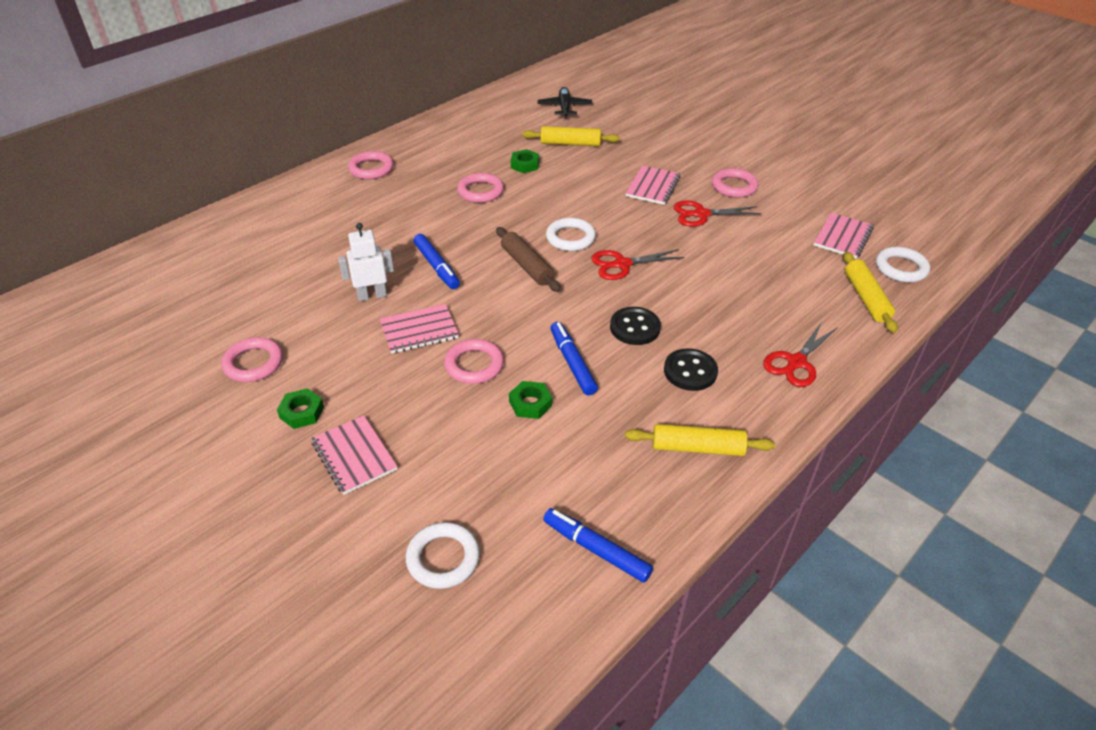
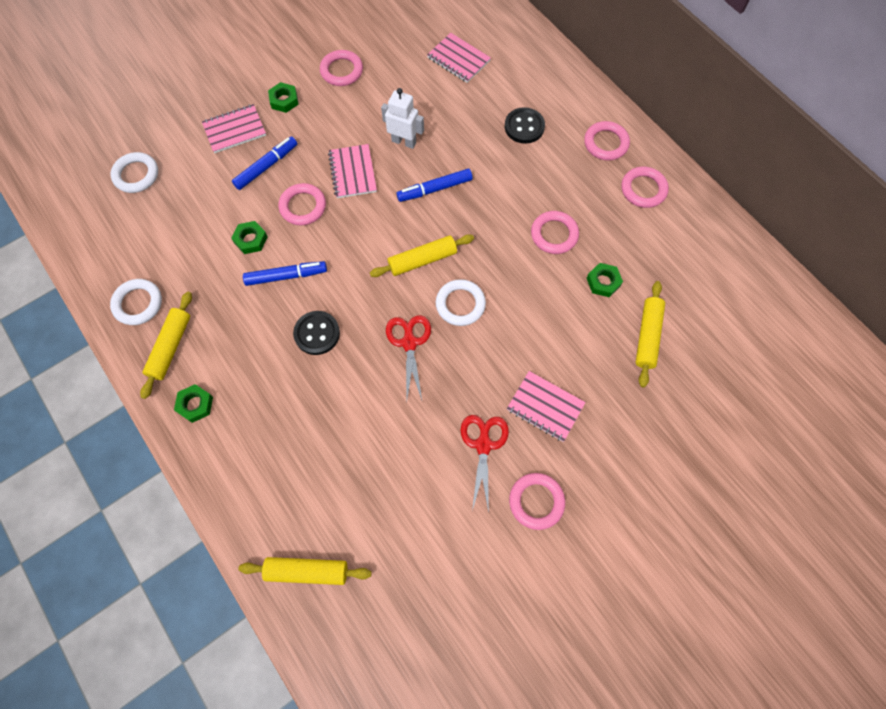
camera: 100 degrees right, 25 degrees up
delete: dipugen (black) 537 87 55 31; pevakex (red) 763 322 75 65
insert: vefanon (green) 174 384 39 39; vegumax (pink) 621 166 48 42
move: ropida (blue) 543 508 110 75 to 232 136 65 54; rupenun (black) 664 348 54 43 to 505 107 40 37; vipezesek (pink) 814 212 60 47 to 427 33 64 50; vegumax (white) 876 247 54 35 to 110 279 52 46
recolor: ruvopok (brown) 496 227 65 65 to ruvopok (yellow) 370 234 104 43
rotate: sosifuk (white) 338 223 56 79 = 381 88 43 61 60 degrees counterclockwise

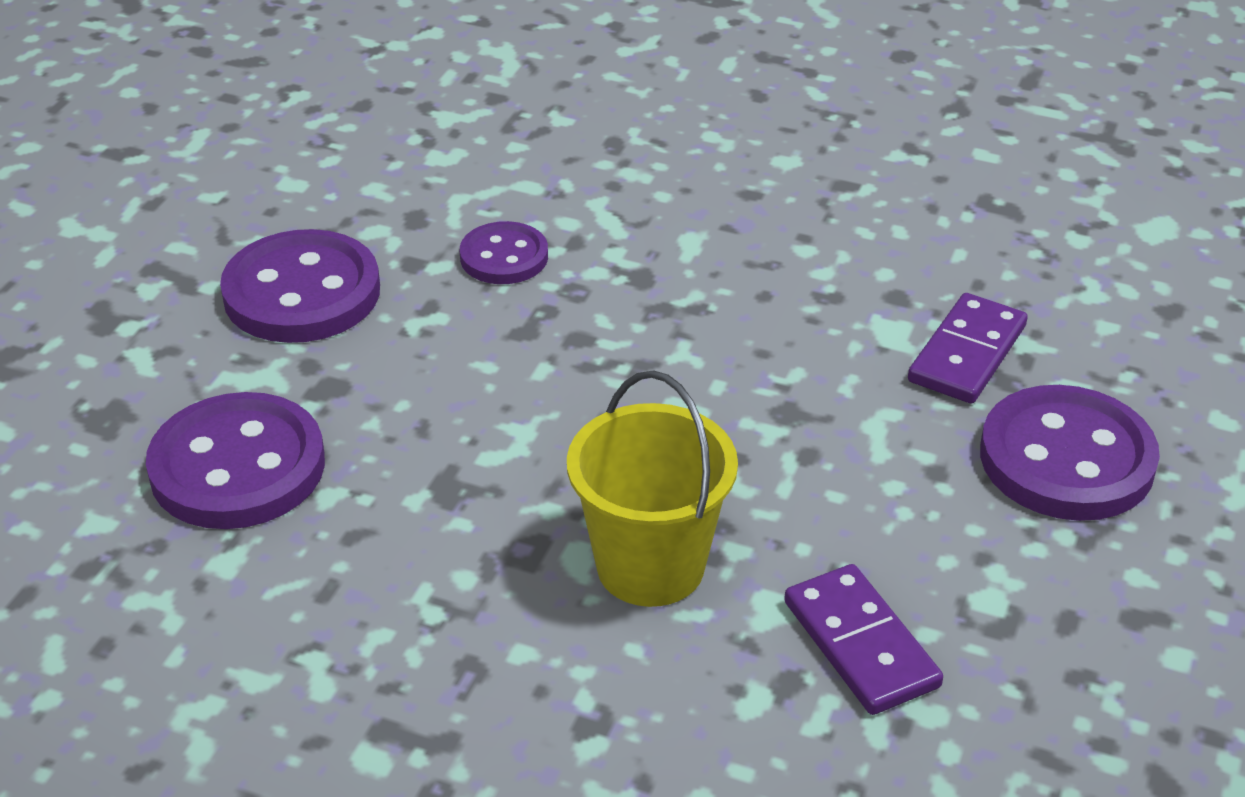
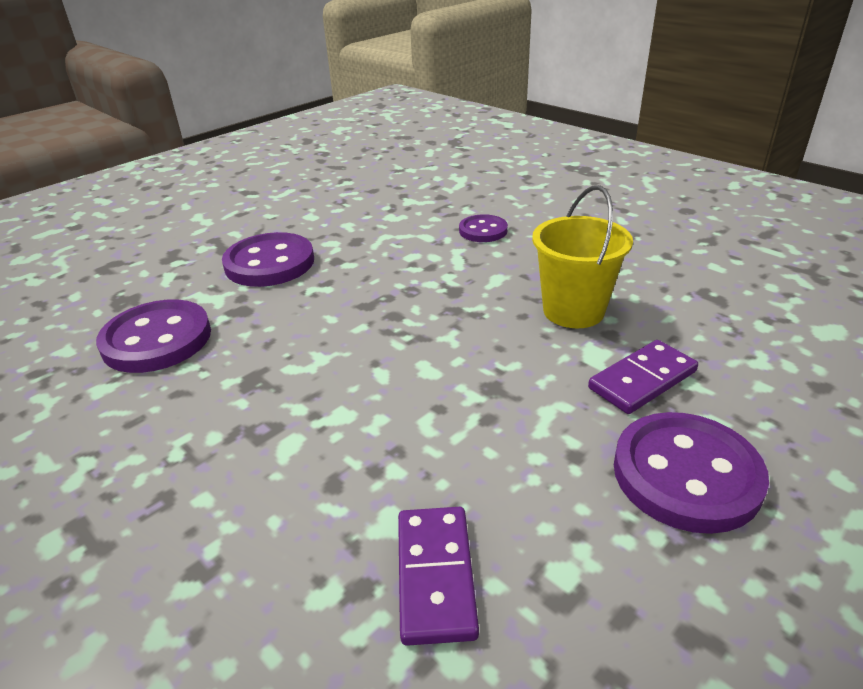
camera: 25 degrees right, 5 degrees down
move: rupenun (purple) 460 221 88 63 to 459 214 49 28; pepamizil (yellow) 567 371 171 236 to 532 185 101 143

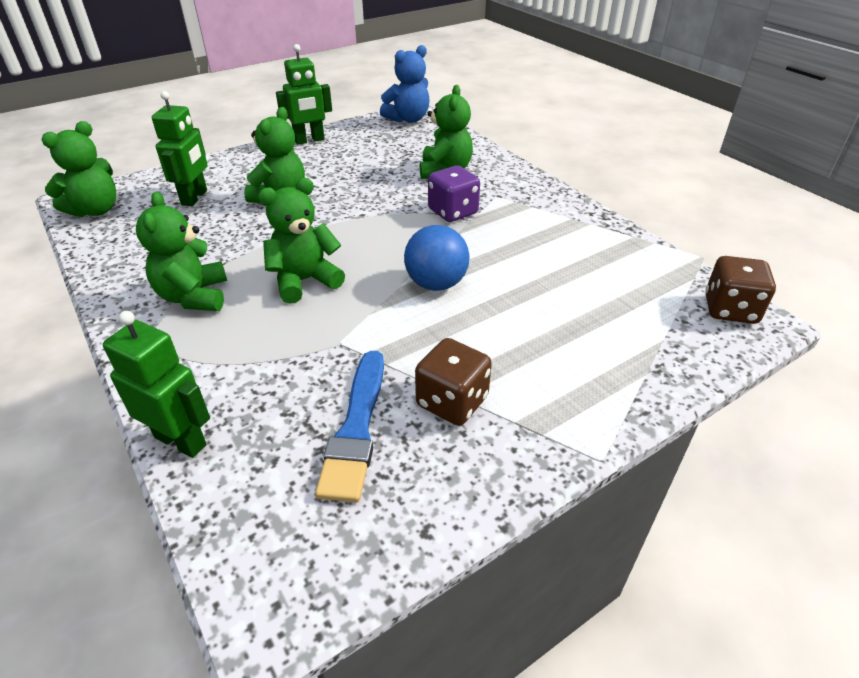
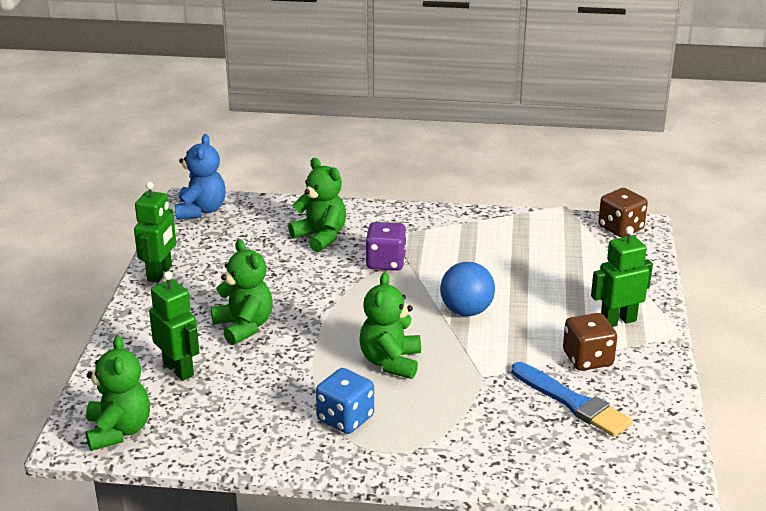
camera: 50 degrees left, 10 degrees down
move: sosifuk (green) 103 311 107 147 to 591 226 62 101
replace: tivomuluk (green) 136 191 91 120 to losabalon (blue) 316 368 58 66

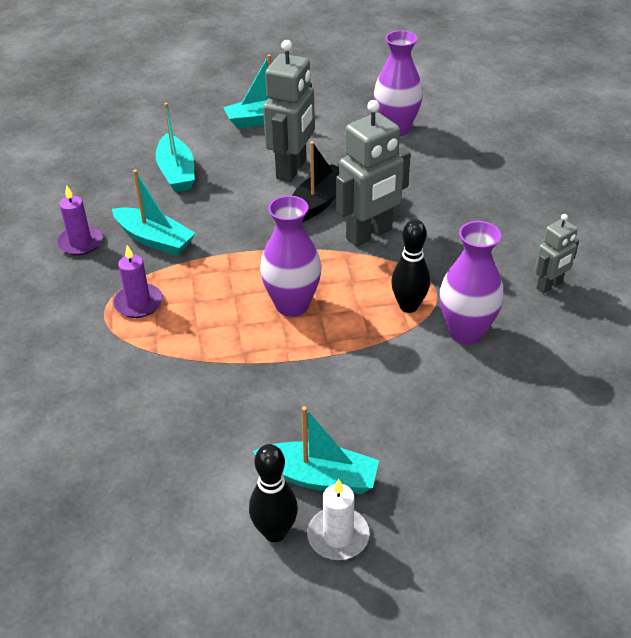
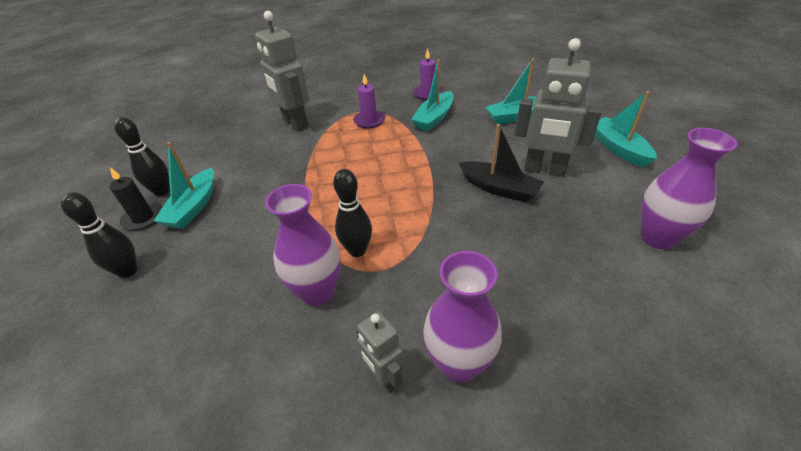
camera: 90 degrees right, 0 degrees up
insert: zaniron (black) 61 192 77 86
move: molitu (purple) 260 195 61 122 to 423 251 79 132; sosifuk (grey) 336 100 75 147 to 255 11 54 121
recolor: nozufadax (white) 307 479 63 81 to nozufadax (black) 109 167 54 63

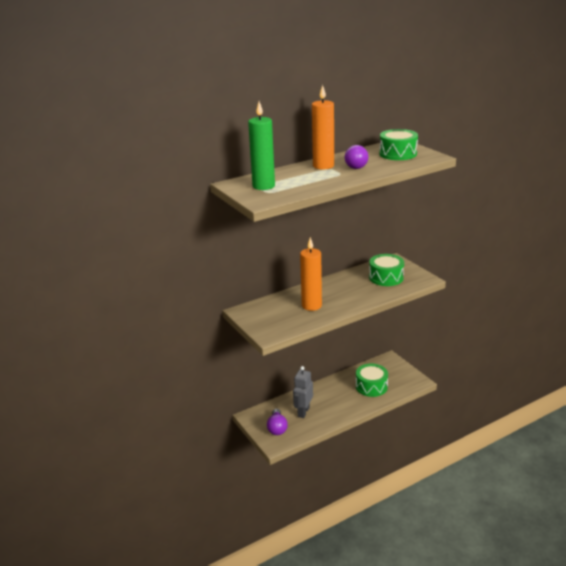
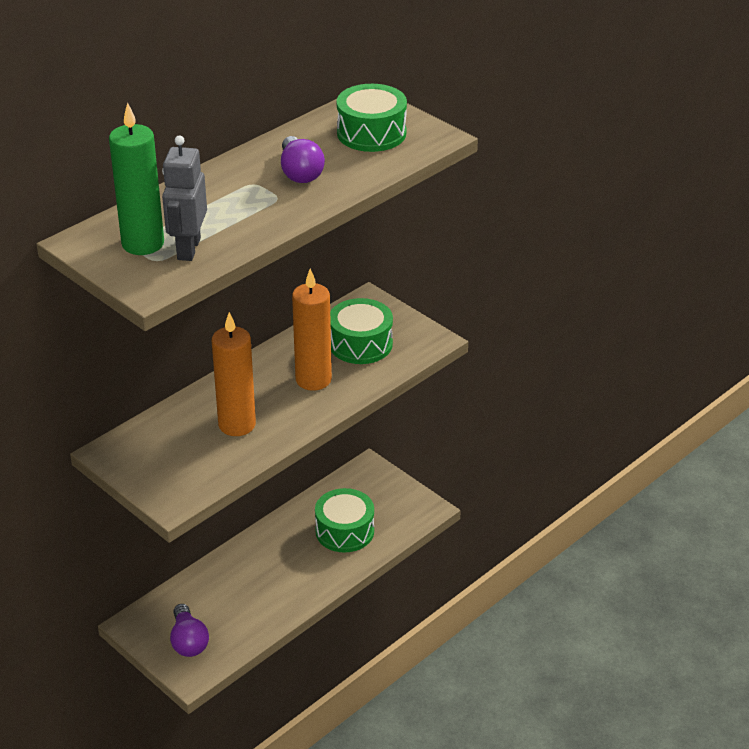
camera: 15 degrees left, 10 degrees up
move: sosifuk (grey) 293 366 20 52 to 162 135 45 126; nozufadax (orange) 312 85 22 84 to 292 269 40 122

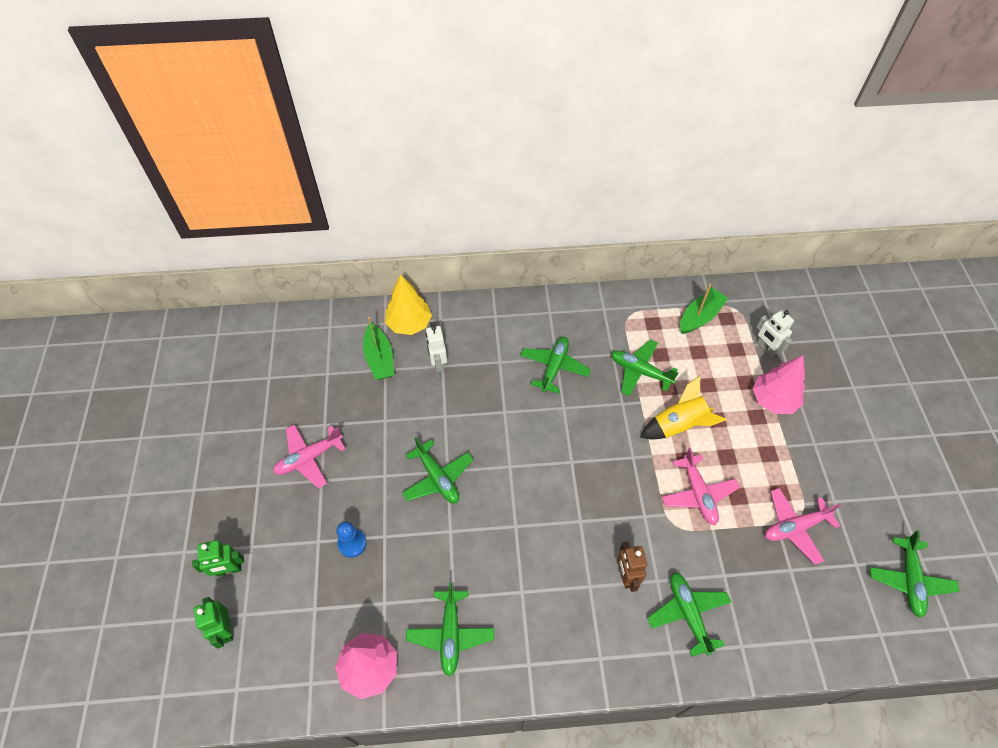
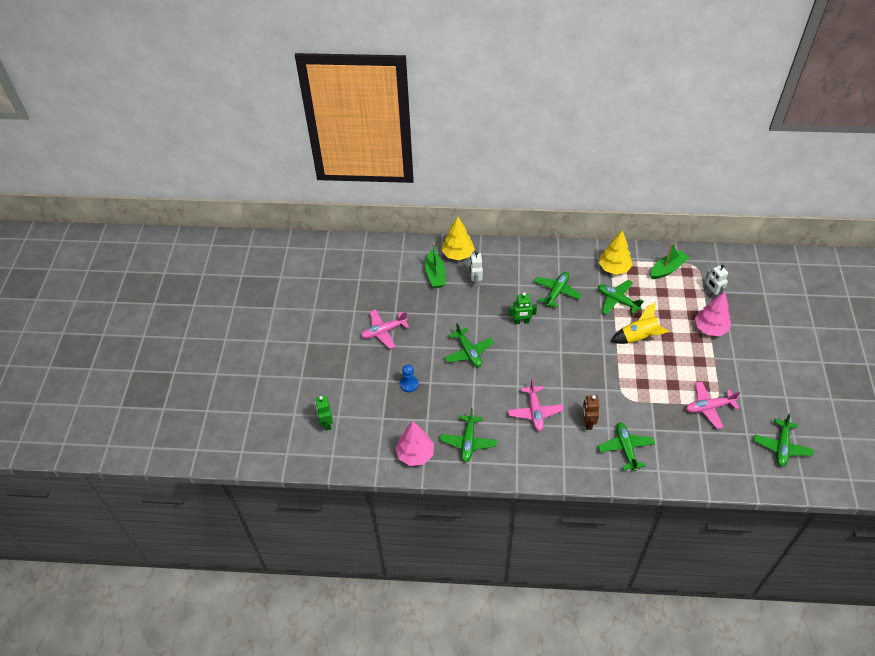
camera: 10 degrees right, 5 degrees down
insert: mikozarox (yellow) 599 230 34 45
move: sosifuk (green) 192 540 52 37 to 509 292 28 32; dipugen (pink) 662 448 78 77 to 508 379 56 52

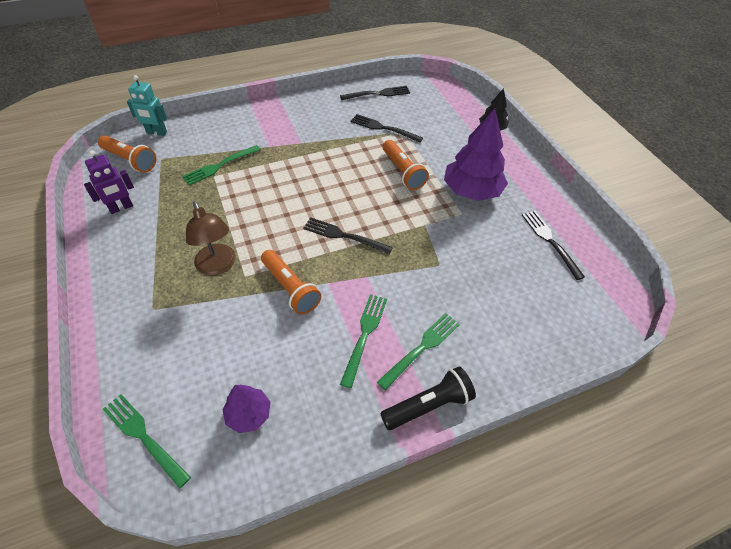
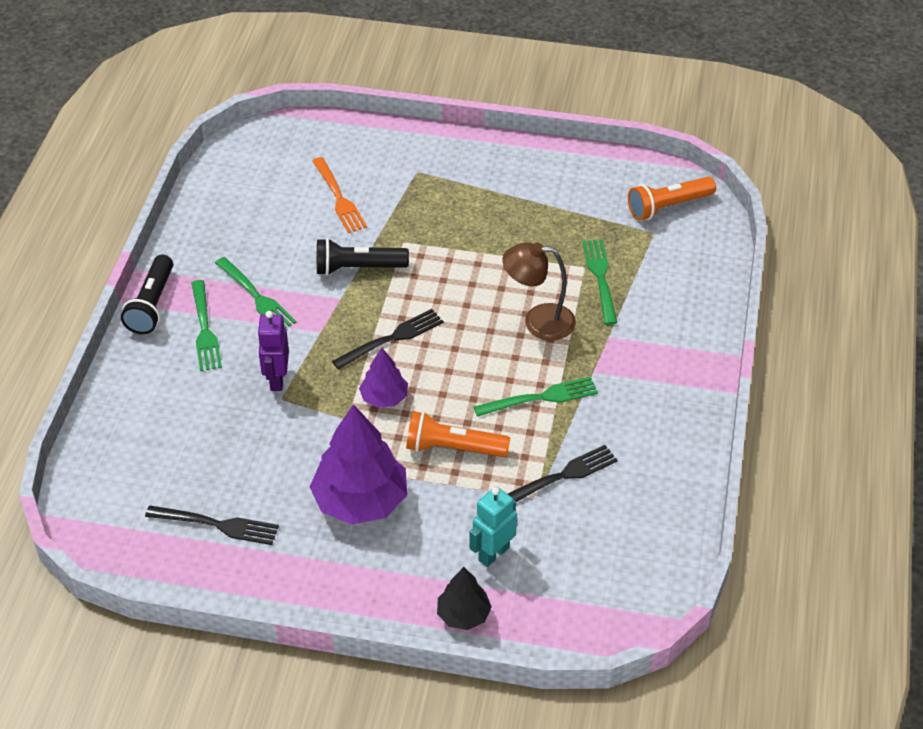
camera: 125 degrees right, 5 degrees down
delete: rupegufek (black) 340 86 70 14
insert: rupegufek (orange) 312 157 55 76
move: sosifuk (purple) 84 151 50 63 to 257 311 32 80; rupegufek (green) 103 394 88 95 to 474 376 124 41; sosifuk (turquoise) 127 75 40 61 to 469 487 48 80; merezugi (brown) 186 201 50 75 to 502 242 74 98; mikozarox (purple) 222 385 48 48 to 359 348 49 60
recolor: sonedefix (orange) 261 250 60 65 to sonedefix (black) 317 238 92 37

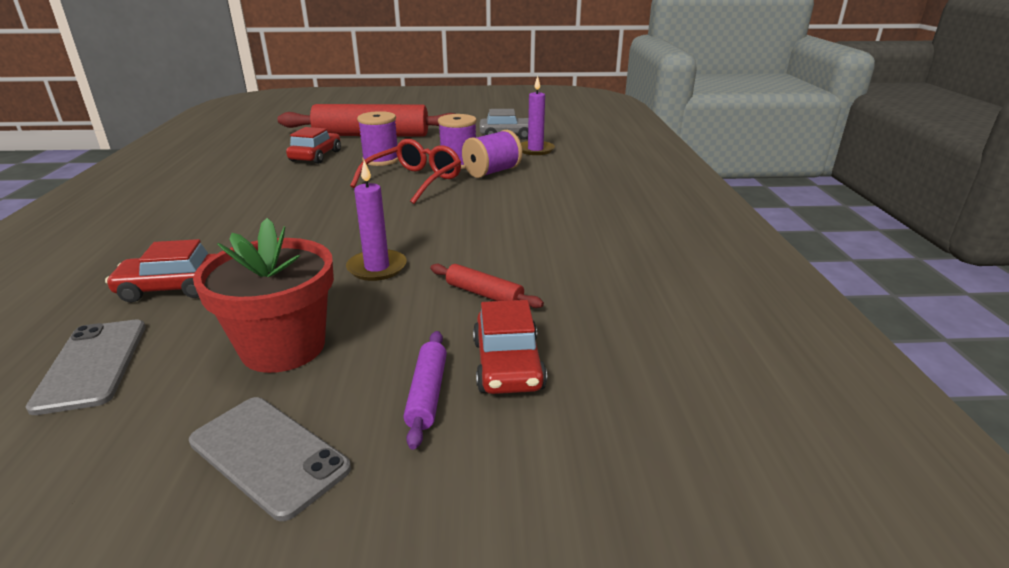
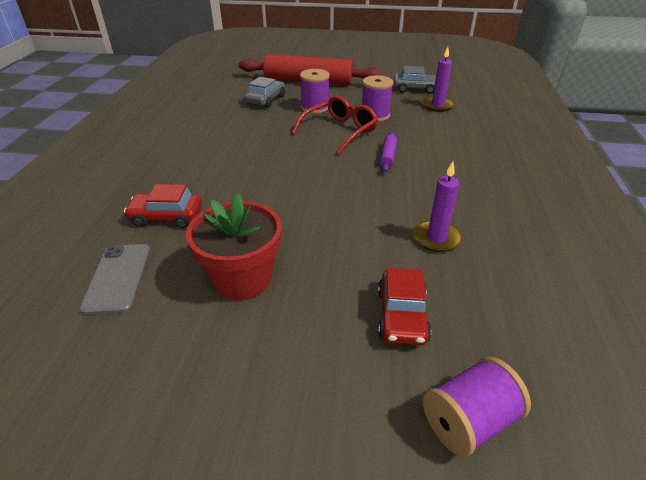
camera: 10 degrees right, 10 degrees up
delete: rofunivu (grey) 189 397 162 124; ruvopok (red) 430 264 114 44
move: nozufadax (purple) 346 161 61 120 to 414 161 48 91; ruvopok (purple) 404 331 43 119 to 380 132 17 40; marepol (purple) 462 130 60 48 to 423 357 108 100
recolor: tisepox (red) 286 127 55 37 to tisepox (grey) 245 77 40 31

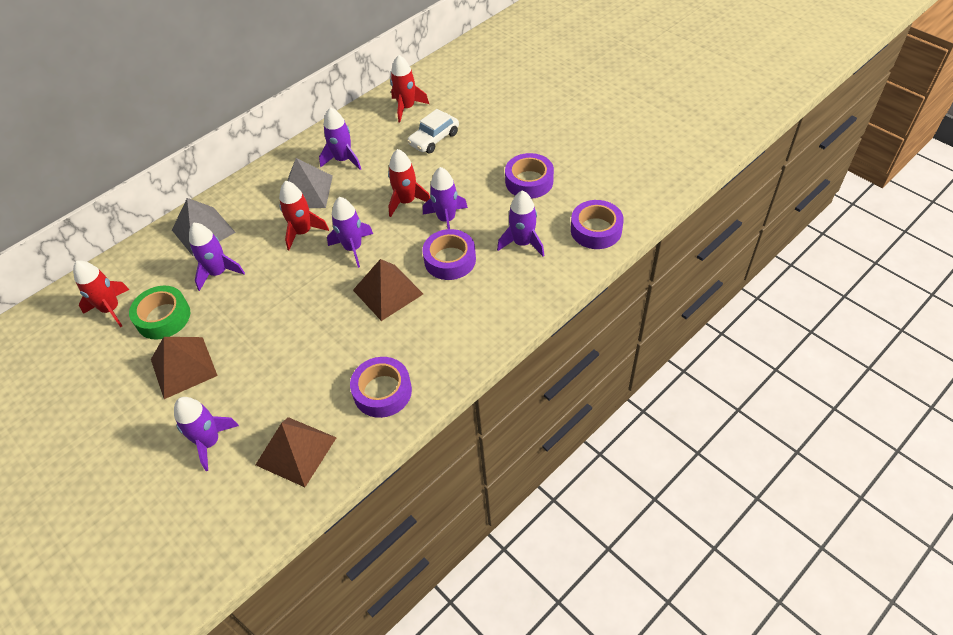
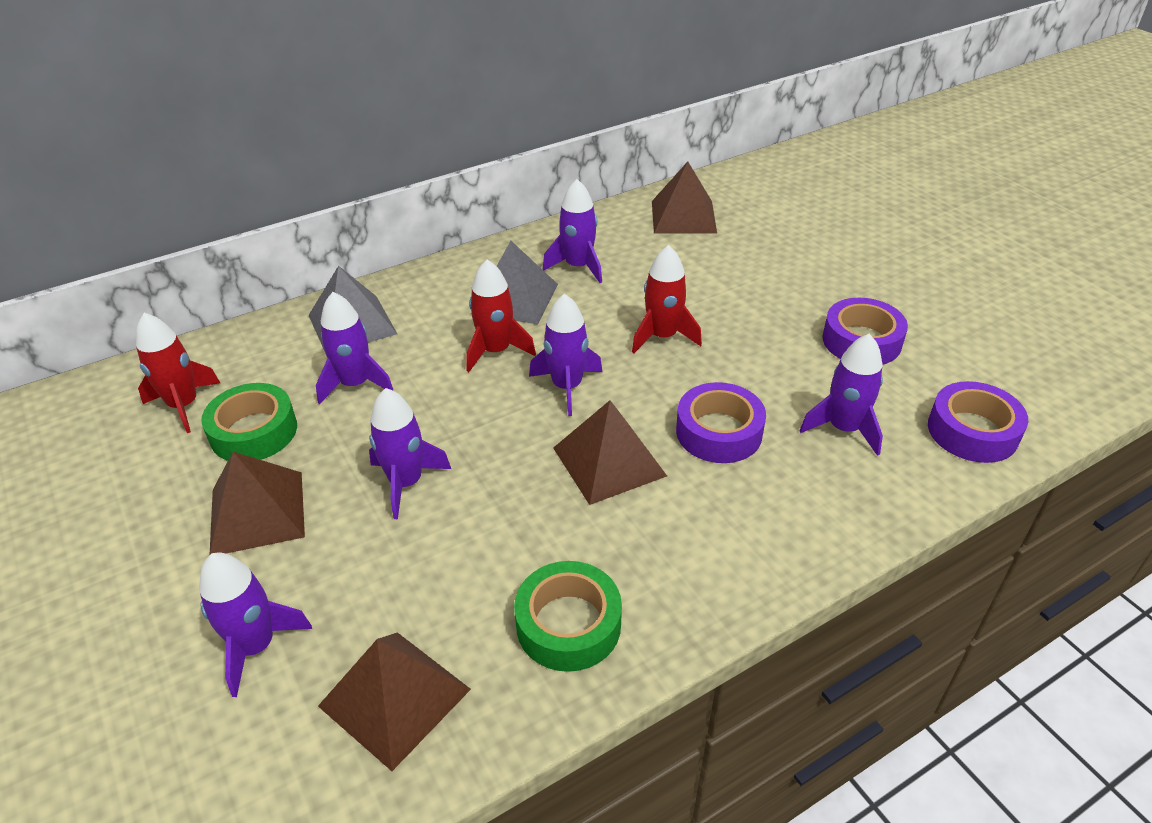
camera: 10 degrees right, 10 degrees down
delete: tisepox (white) 407 109 52 44
move: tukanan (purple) 423 167 45 62 to 369 388 82 131
replace: tukanan (red) 390 55 39 67 to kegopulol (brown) 652 162 65 72
recolor: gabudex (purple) 350 357 62 61 to gabudex (green) 514 561 108 111

